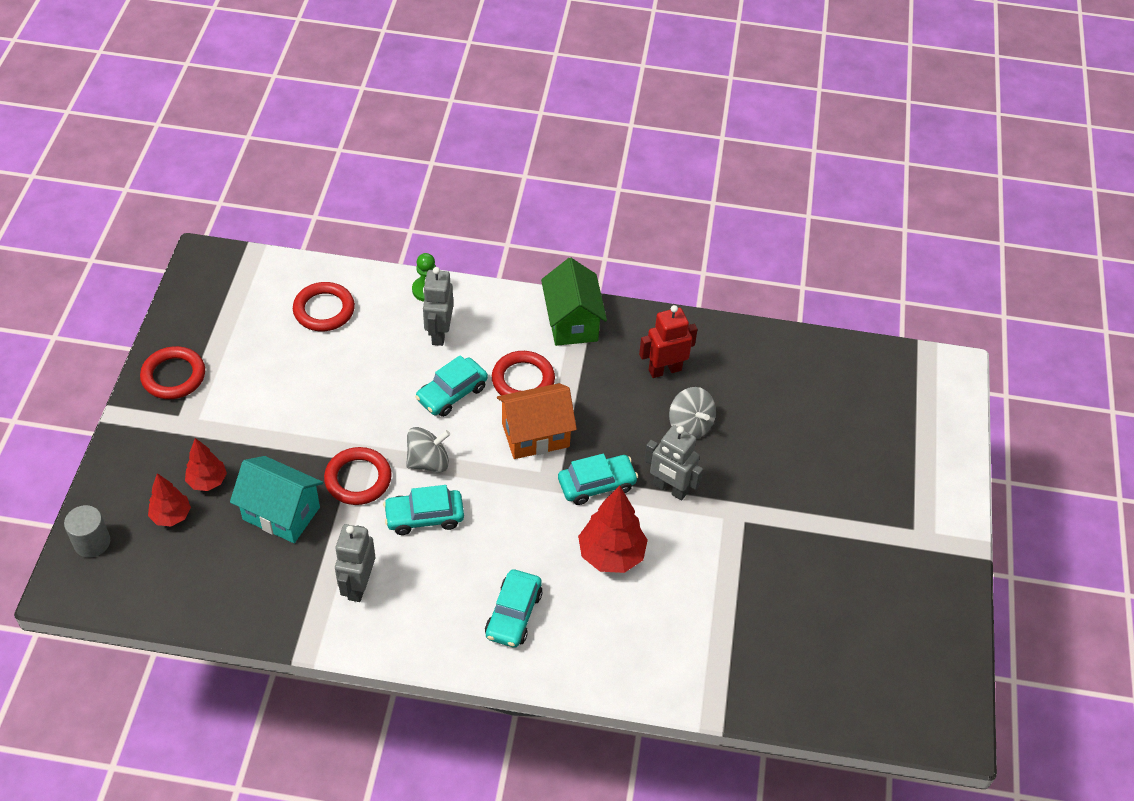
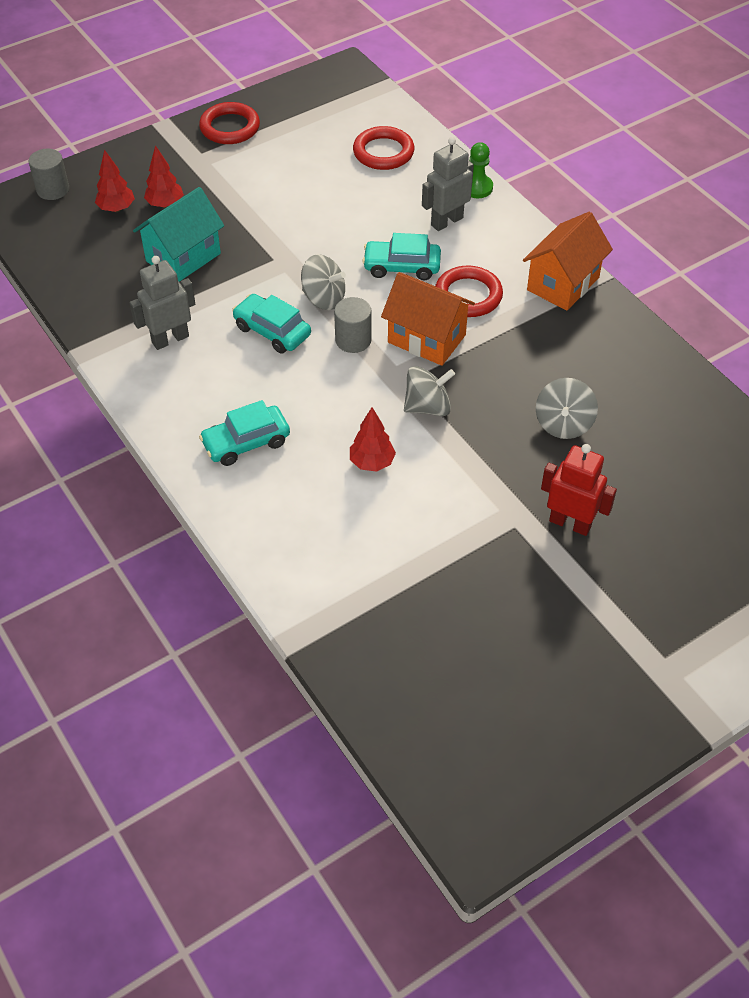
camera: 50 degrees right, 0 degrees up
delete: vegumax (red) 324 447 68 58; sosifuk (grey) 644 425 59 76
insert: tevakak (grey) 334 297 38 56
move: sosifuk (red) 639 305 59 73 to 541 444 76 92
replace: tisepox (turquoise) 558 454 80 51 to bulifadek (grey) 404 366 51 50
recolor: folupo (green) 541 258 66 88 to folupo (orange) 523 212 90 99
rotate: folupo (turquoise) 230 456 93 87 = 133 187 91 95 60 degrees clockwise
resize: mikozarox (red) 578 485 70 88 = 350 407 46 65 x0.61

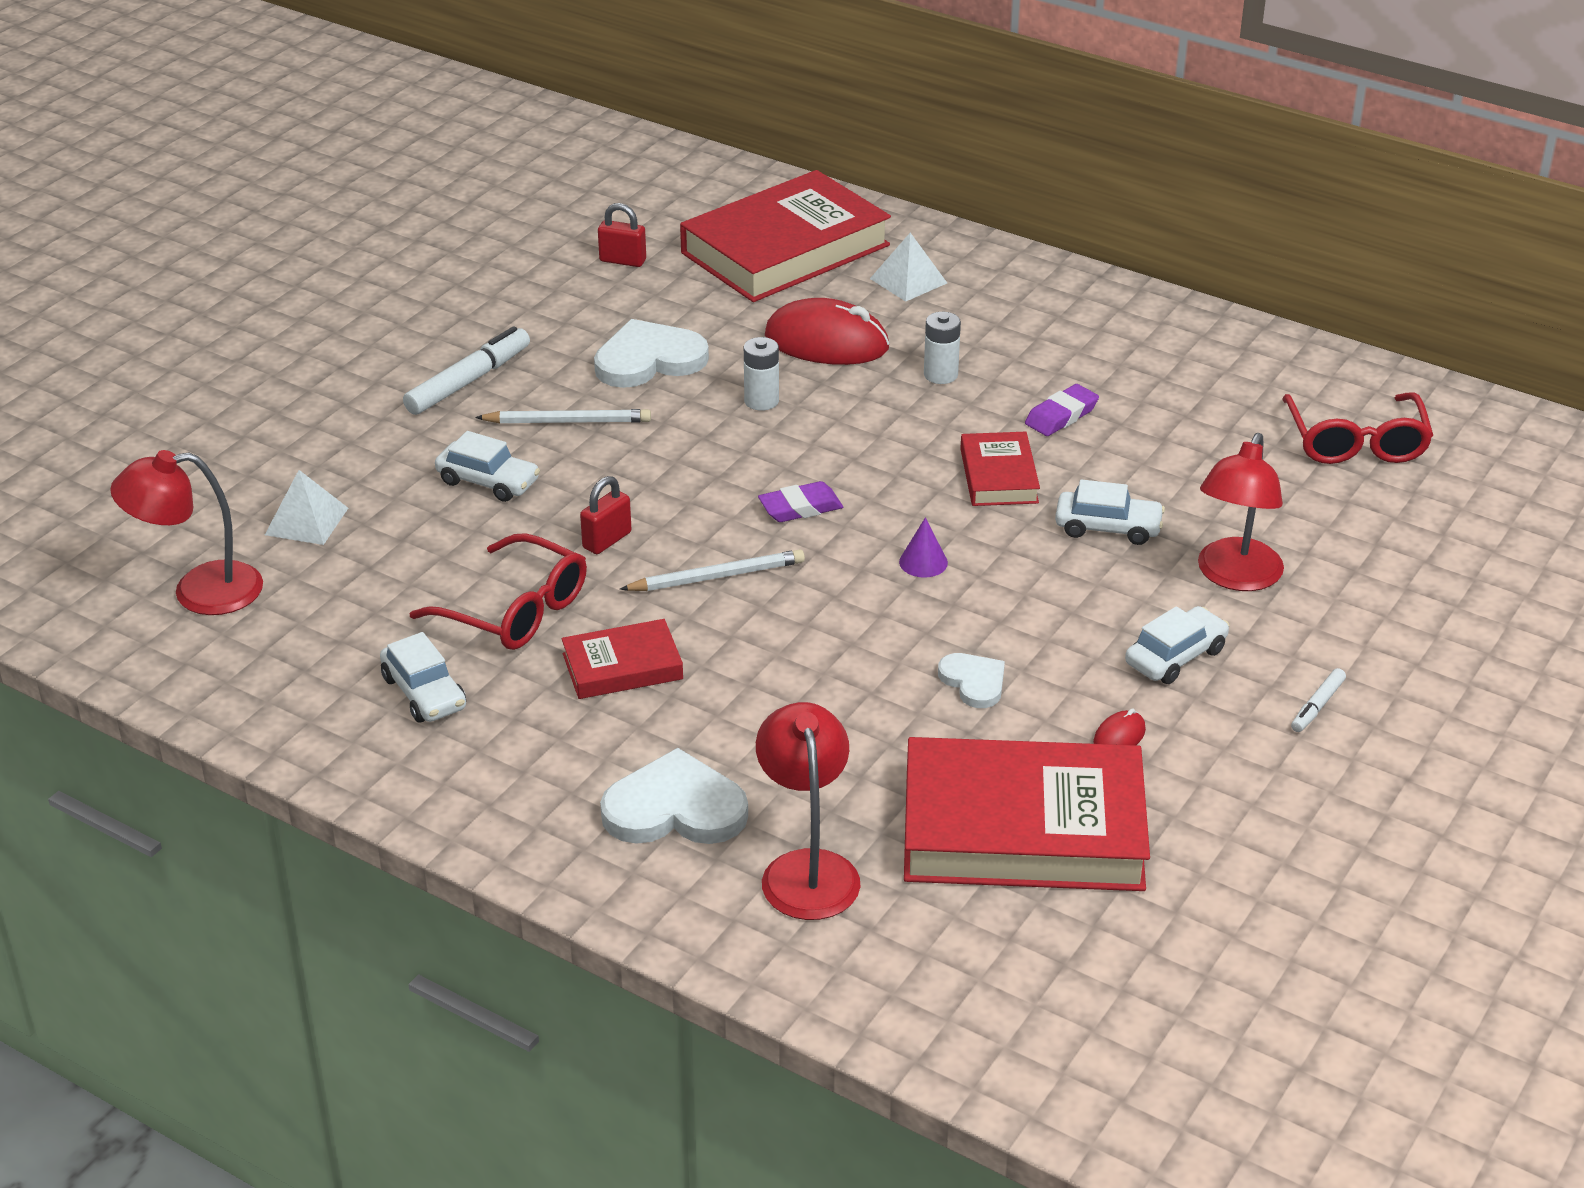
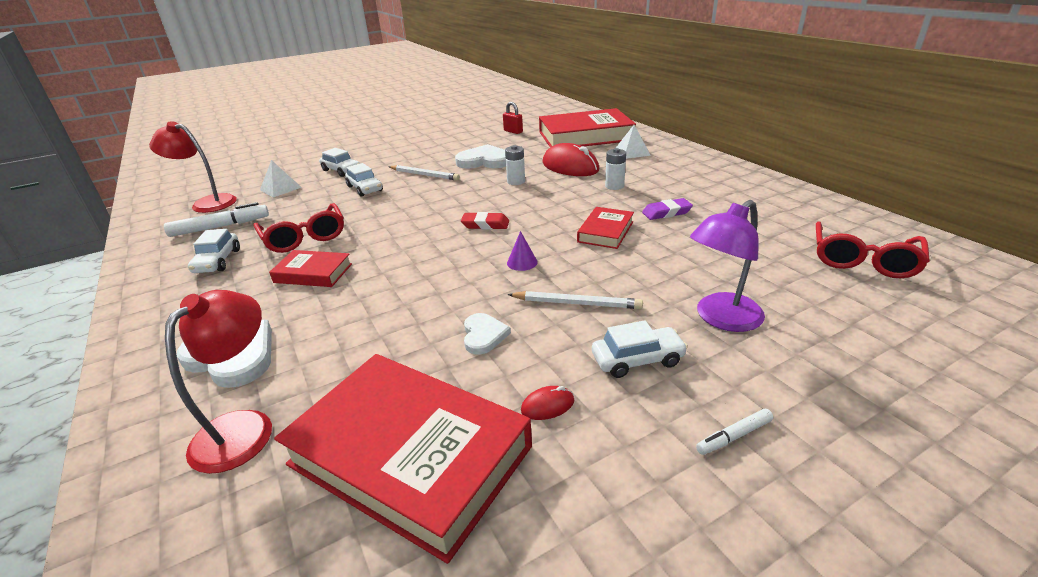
camera: 30 degrees right, 5 degrees down
delete: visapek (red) 580 476 51 78
move: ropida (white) 403 326 127 89 to 164 202 105 35; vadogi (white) 620 549 185 42 to 507 291 136 18; tisepox (white) 1055 479 110 66 to 319 148 41 29
recolor: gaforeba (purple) 758 481 85 41 to gaforeba (red) 461 212 48 18; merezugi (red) 1198 433 86 158 to merezugi (purple) 690 200 75 132

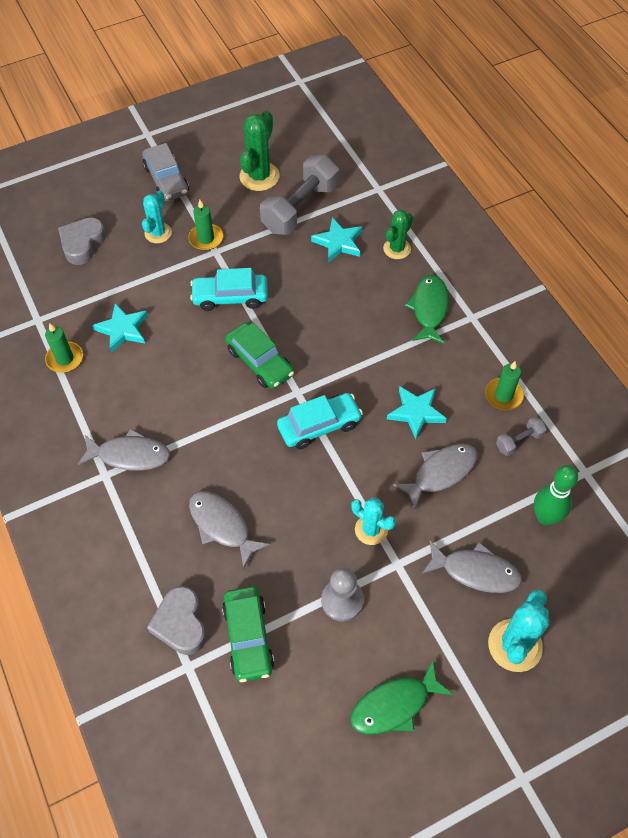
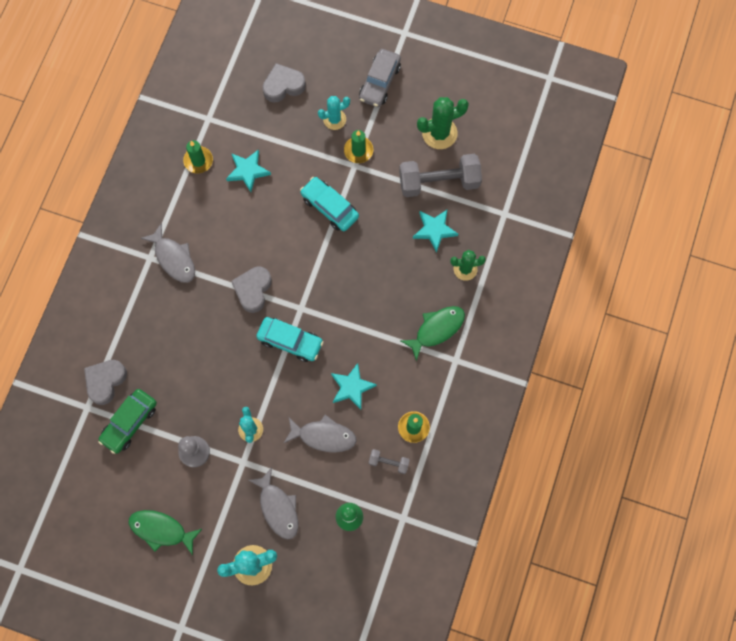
camera: 45 degrees right, 15 degrees up
delete: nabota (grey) 189 491 81 78; tisepox (green) 225 322 69 67
insert: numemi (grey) 231 266 41 47

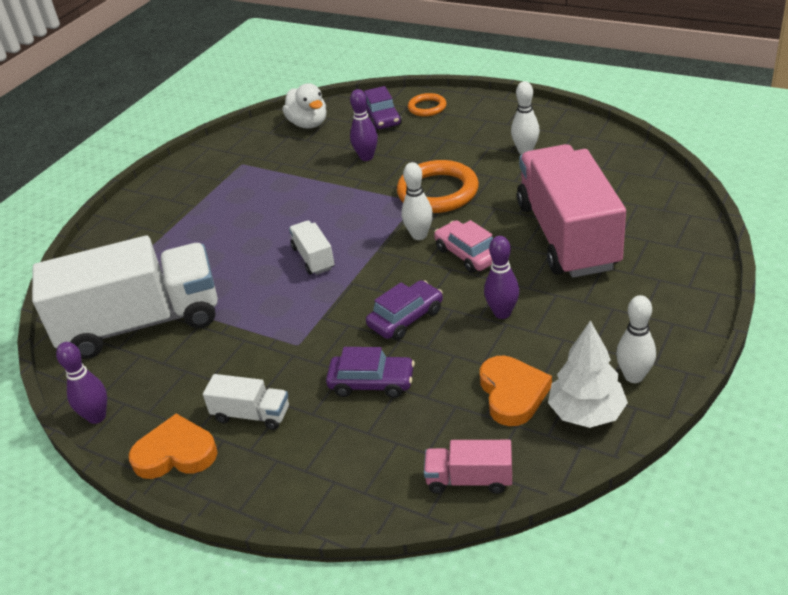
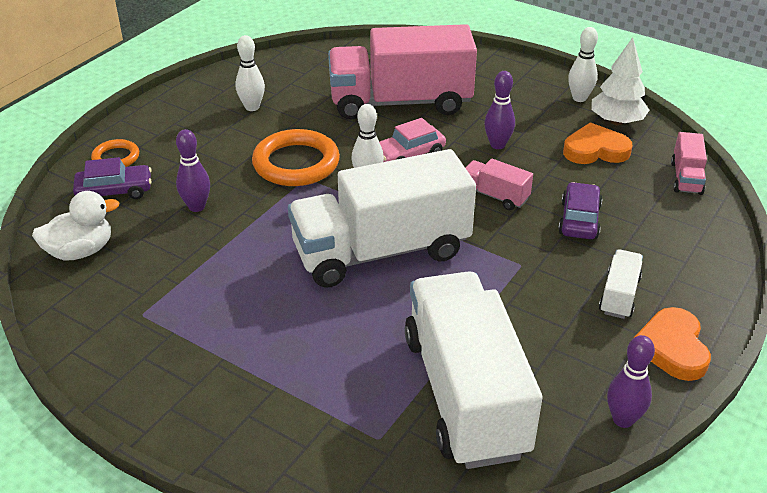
camera: 90 degrees left, 0 degrees up
replace: tisepox (purple) 366 280 77 60 to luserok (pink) 465 158 68 52
resize: luserok (white) 289 220 46 55 = 288 149 188 139 x2.36

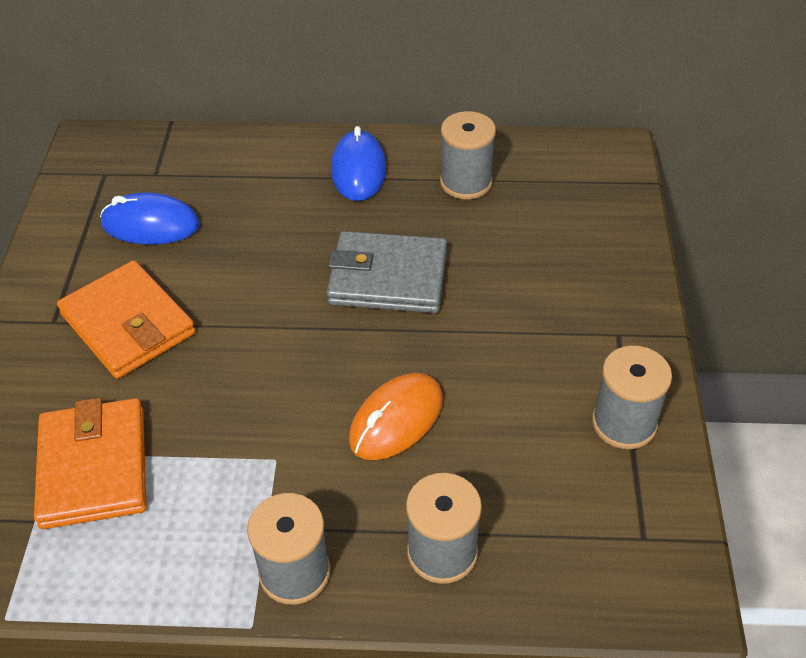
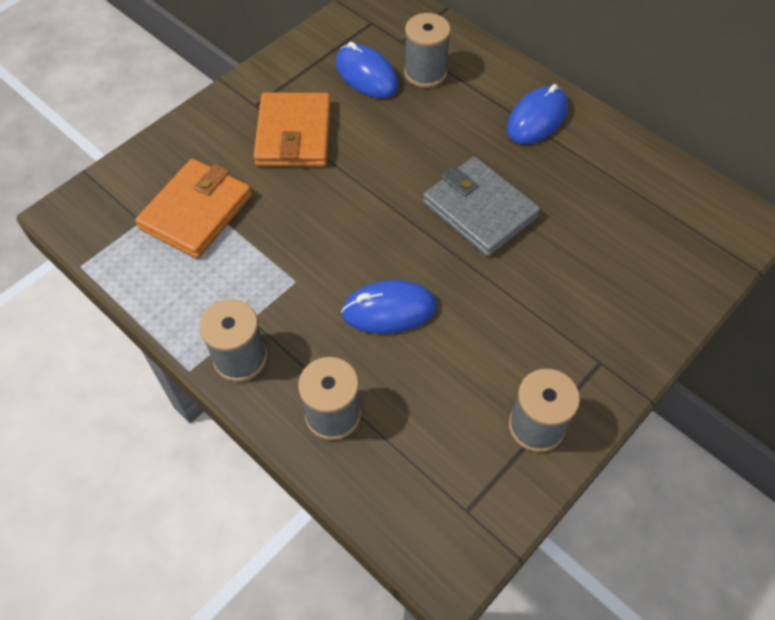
camera: 40 degrees right, 10 degrees up
move: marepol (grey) 440 111 56 89 to 404 13 47 75
recolor: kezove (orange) 349 373 94 87 to kezove (blue) 341 280 96 54

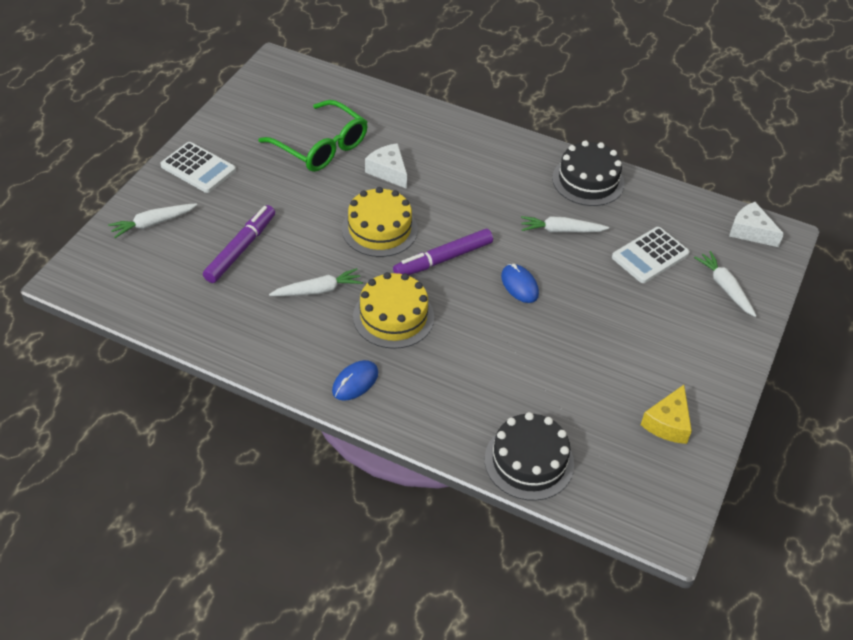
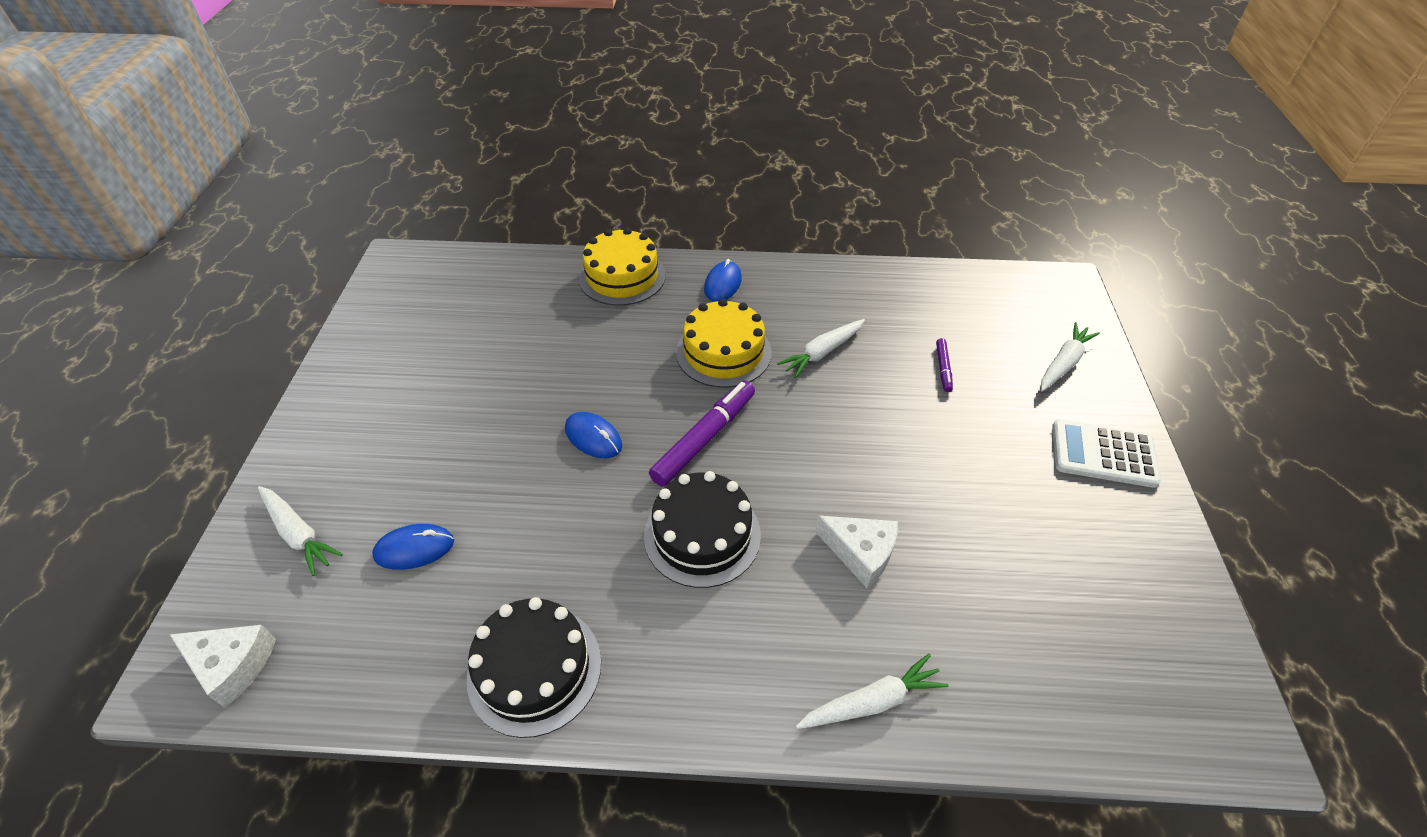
camera: 160 degrees right, 0 degrees up
delete: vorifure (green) 258 100 109 72; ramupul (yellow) 641 385 51 59
move: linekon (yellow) 342 187 76 70 to 579 228 87 78; linekon (black) 485 412 89 89 to 644 471 117 117; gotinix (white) 521 216 88 17 to 796 654 153 75
replace: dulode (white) 612 227 78 56 to kezove (blue) 372 524 82 46
resize: ropida (purple) 203 205 72 78 = 936 338 17 54 x0.49

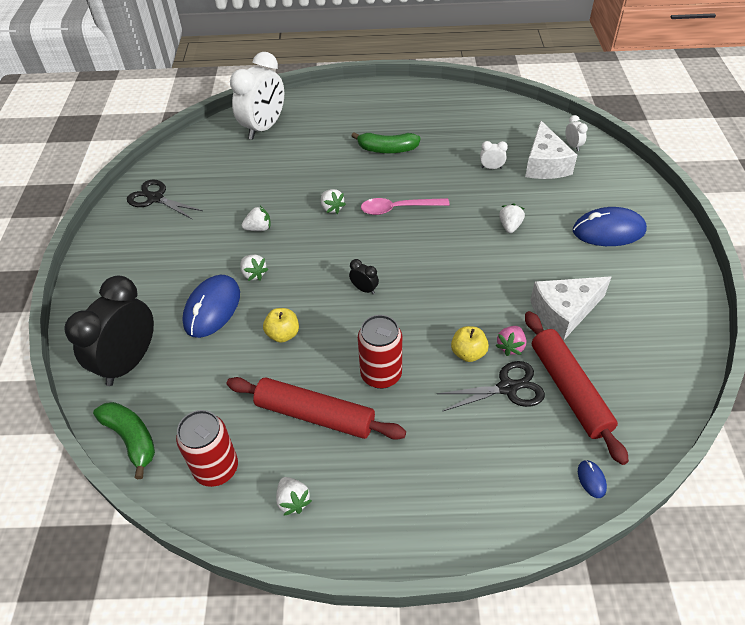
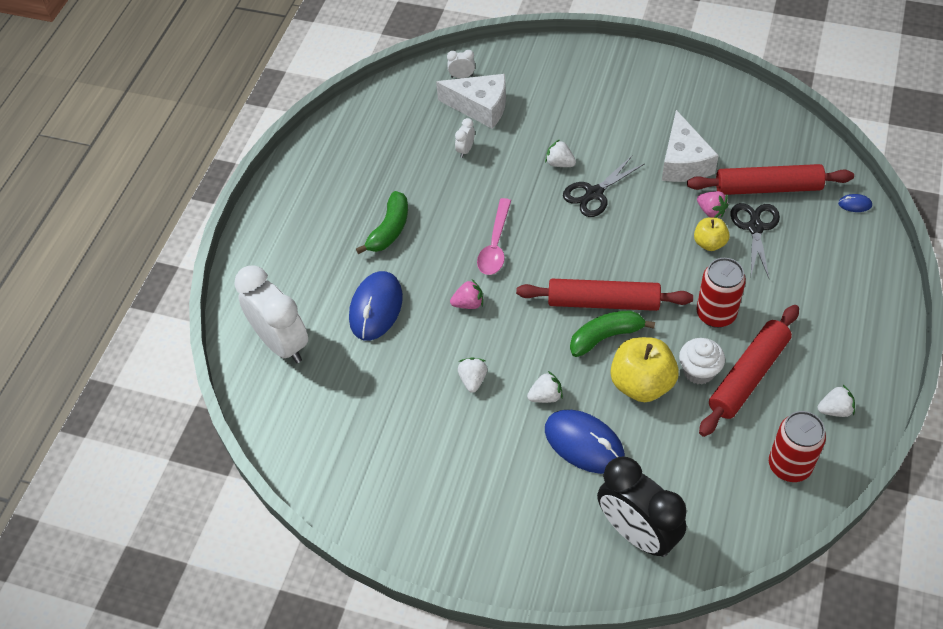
camera: 70 degrees left, 5 degrees up
insert: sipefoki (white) 679 338 46 47
move: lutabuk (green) 93 402 62 77 to 570 310 85 47; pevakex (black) 127 179 76 41 to 563 156 81 61; kezove (blue) 573 207 74 39 to 349 271 54 70
replace: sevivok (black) 349 259 30 35 to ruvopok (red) 516 279 177 32
recolor: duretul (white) 321 189 25 25 to duretul (pink) 450 279 33 30
resize: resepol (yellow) 263 308 36 35 = 611 337 68 65 x1.76

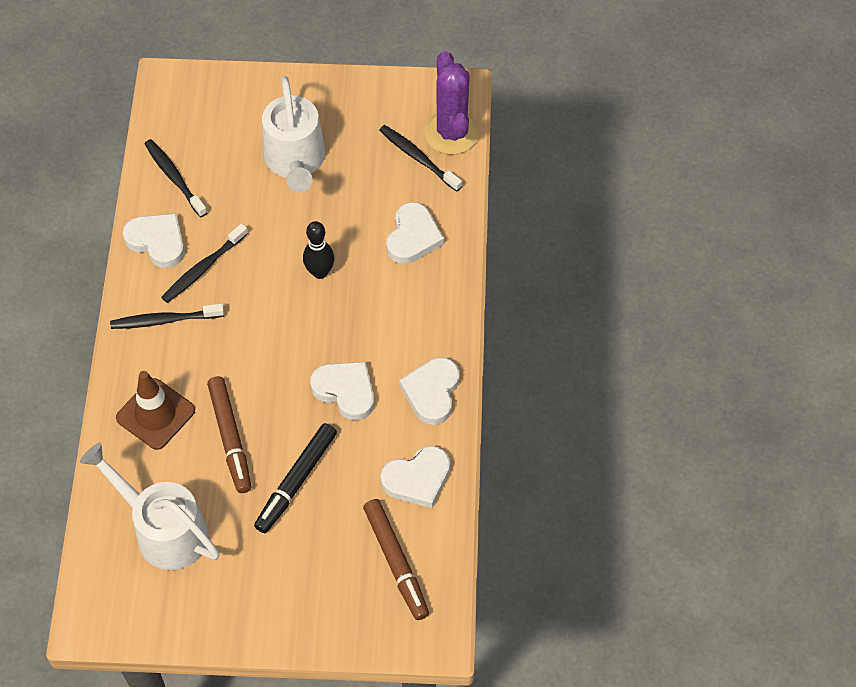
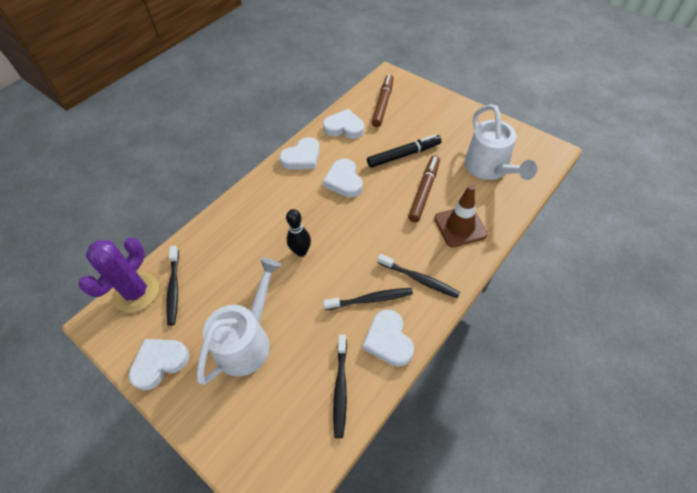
camera: 140 degrees left, 5 degrees down
move: numemi (white) 386 202 58 62 to 129 339 60 52

